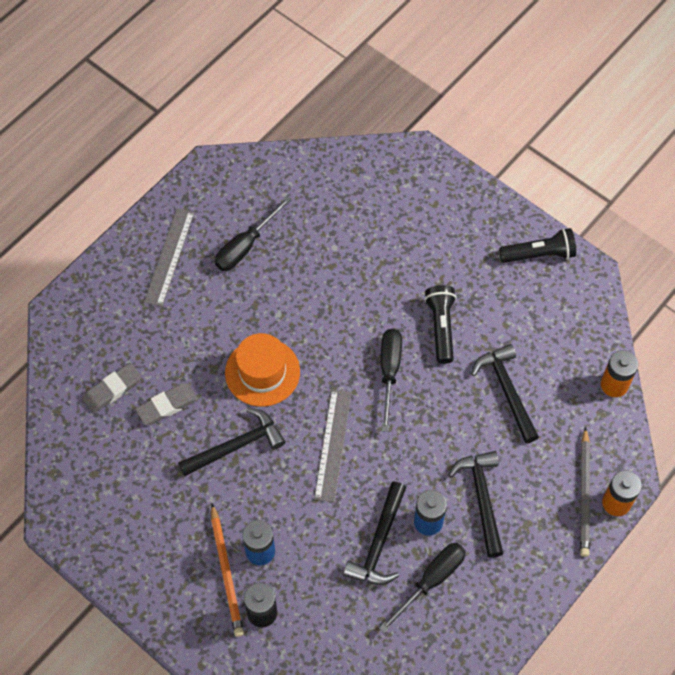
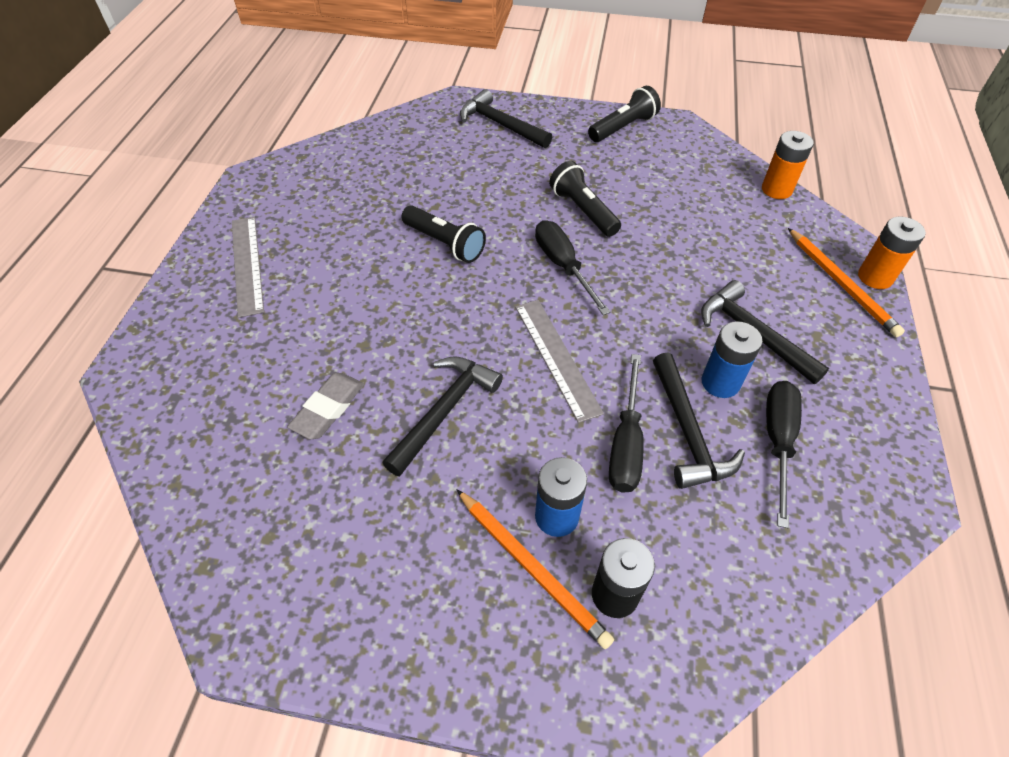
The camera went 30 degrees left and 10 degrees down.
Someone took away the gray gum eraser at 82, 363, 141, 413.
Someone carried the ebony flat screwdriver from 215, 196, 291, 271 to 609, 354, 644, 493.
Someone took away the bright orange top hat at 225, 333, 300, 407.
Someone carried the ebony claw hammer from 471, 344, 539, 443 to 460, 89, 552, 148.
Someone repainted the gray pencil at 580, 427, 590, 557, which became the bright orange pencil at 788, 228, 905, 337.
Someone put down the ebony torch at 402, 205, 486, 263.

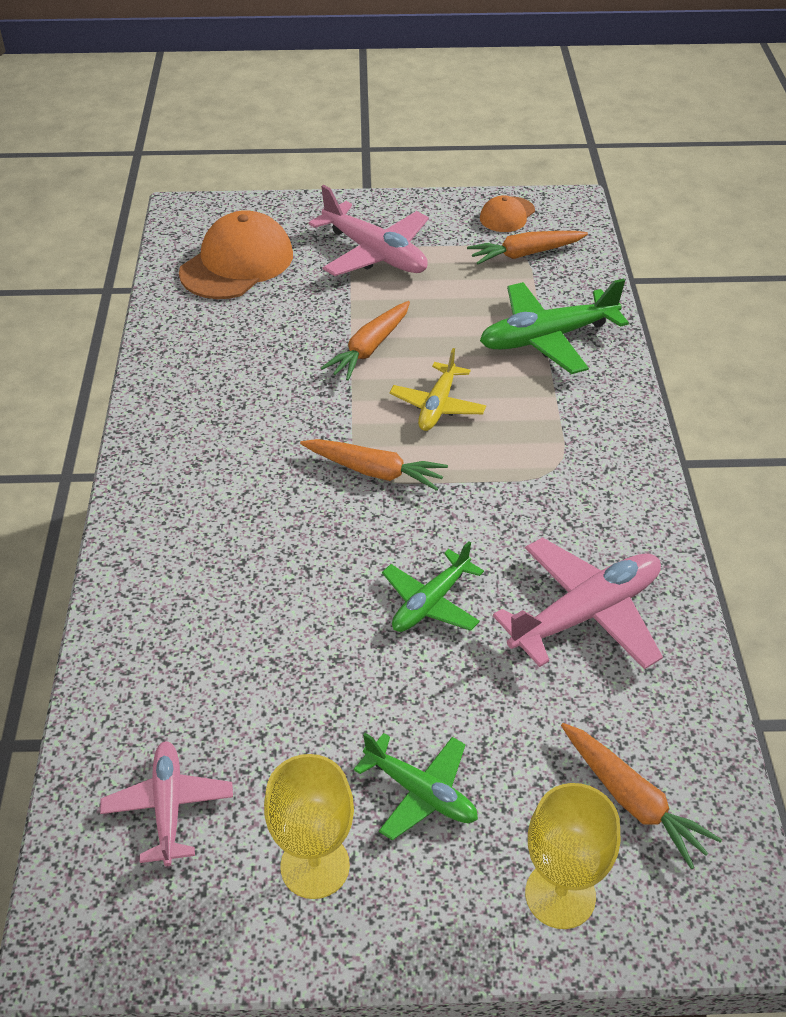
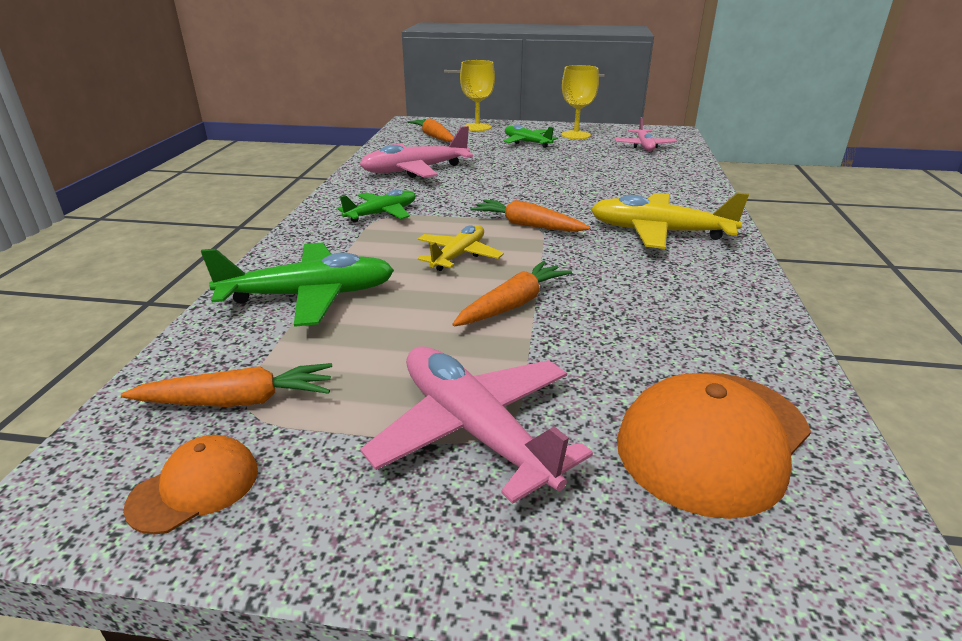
The camera went 170 degrees left and 15 degrees down.
Someone carried the emerald plane from 382, 541, 484, 632 to 337, 189, 416, 222.
Someone put down the bright yellow plane at 591, 193, 749, 249.

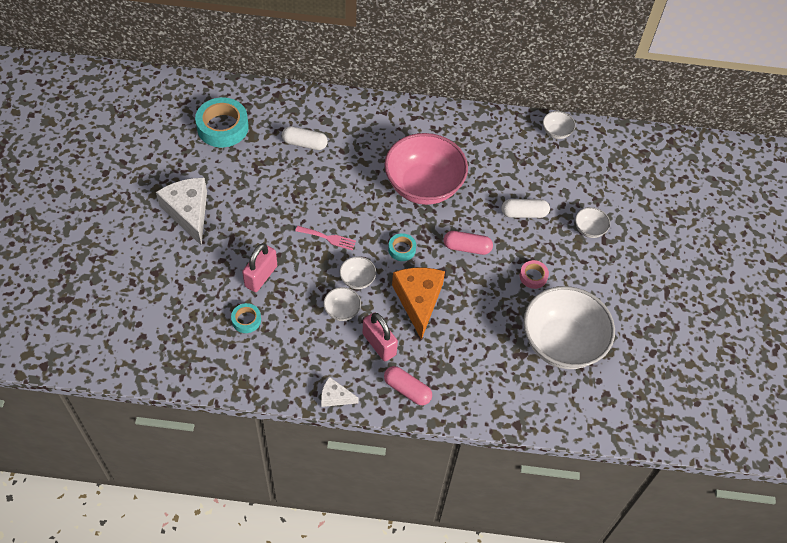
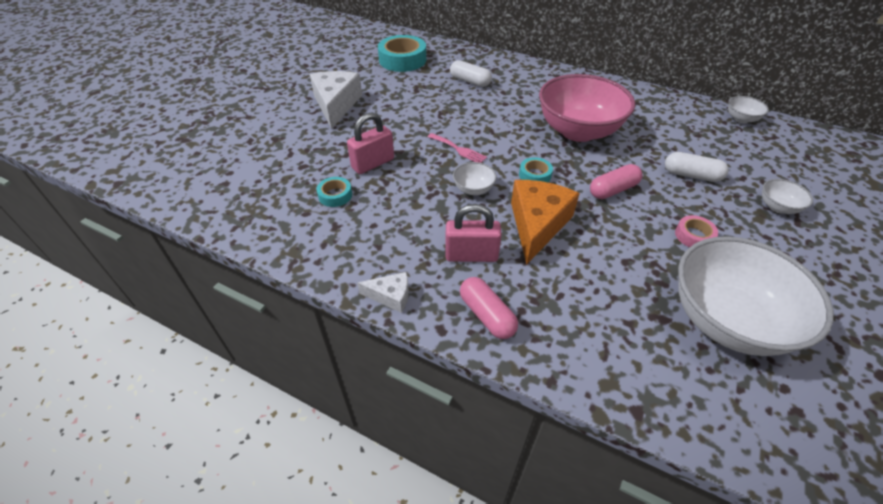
The camera went 25 degrees right and 10 degrees down.
Someone rotated the snow-white cheese wedge at 321, 377, 359, 407 by 150 degrees clockwise.
Someone took away the snow-white deep dish at 323, 287, 361, 321.
Someone rotated the rosy small lock at 362, 313, 398, 361 by 75 degrees counterclockwise.
Someone rotated the rosy capsule at 444, 231, 493, 255 by 60 degrees counterclockwise.

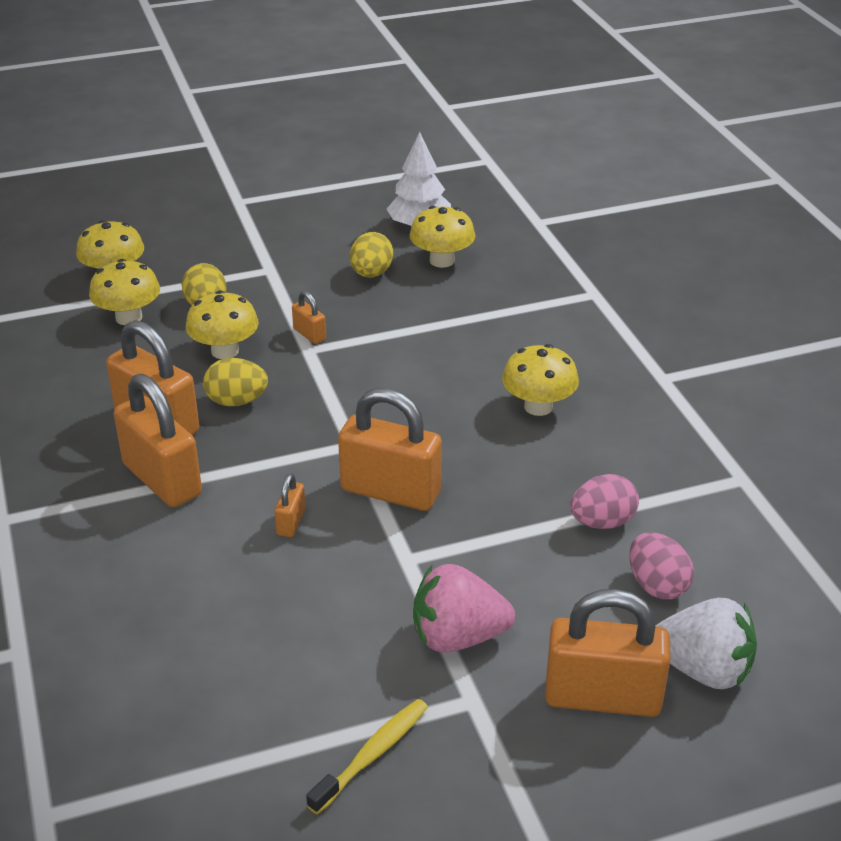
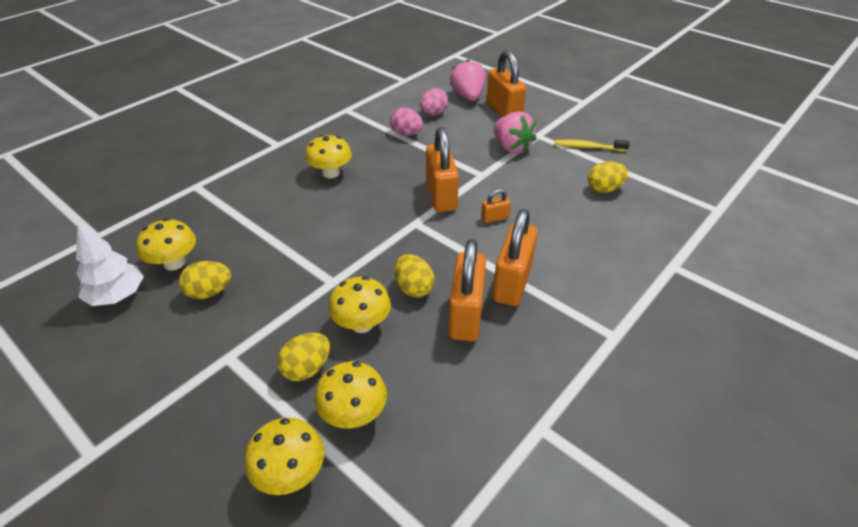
The camera went 120 degrees left and 5 degrees up.
Someone took away the bright orange small lock at 292, 291, 326, 344.
Someone repainted the snow-white berry at 656, 598, 757, 689, which became the rosy berry at 450, 59, 486, 101.
Someone put down the bright yellow toy egg at 588, 161, 628, 193.

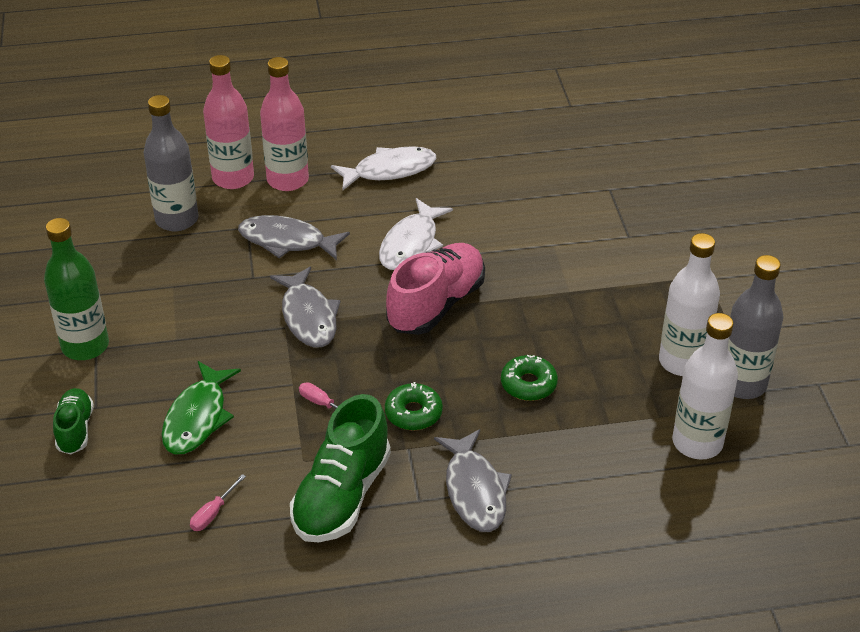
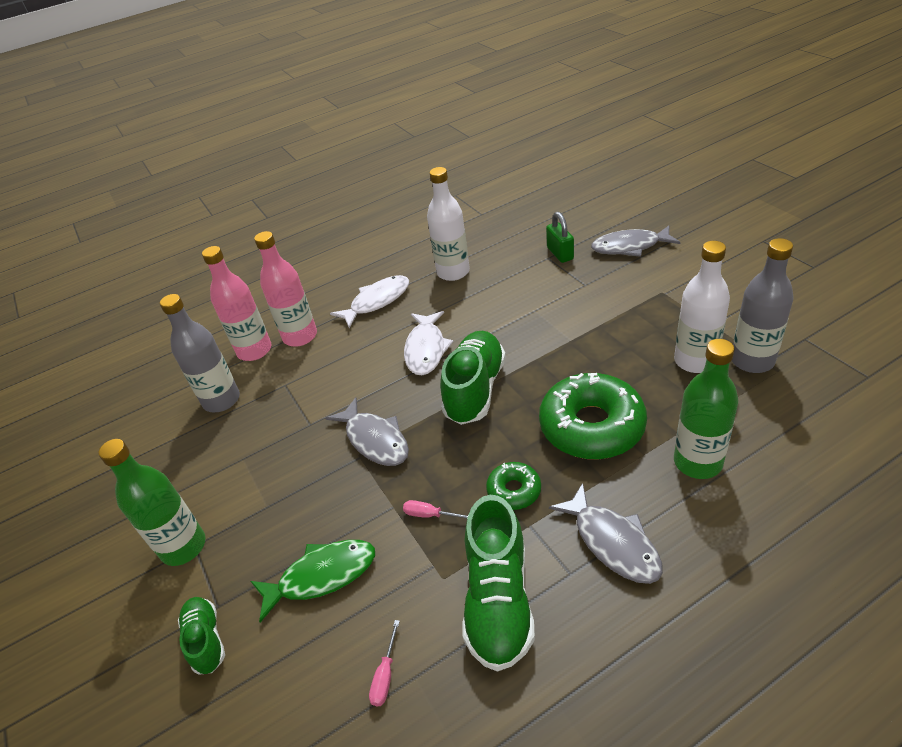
The camera went 15 degrees left and 0 degrees up.
Someone rotated the emerald fish figure at 162, 361, 241, 454 by 105 degrees counterclockwise.
Someone carried the gray fish figure from 238, 215, 350, 260 to 591, 226, 680, 257.
Someone repainted the rosy lace-up shoe at 386, 243, 485, 335, which became the emerald lace-up shoe at 440, 331, 506, 425.
Someone scaled the emerald donut at 501, 355, 558, 401 by 2.04.
Someone carried the snow-white flask from 673, 313, 738, 459 to 427, 167, 470, 281.
Someone put down the emerald small lock at 546, 212, 574, 263.
Someone put down the emerald flask at 674, 339, 739, 479.

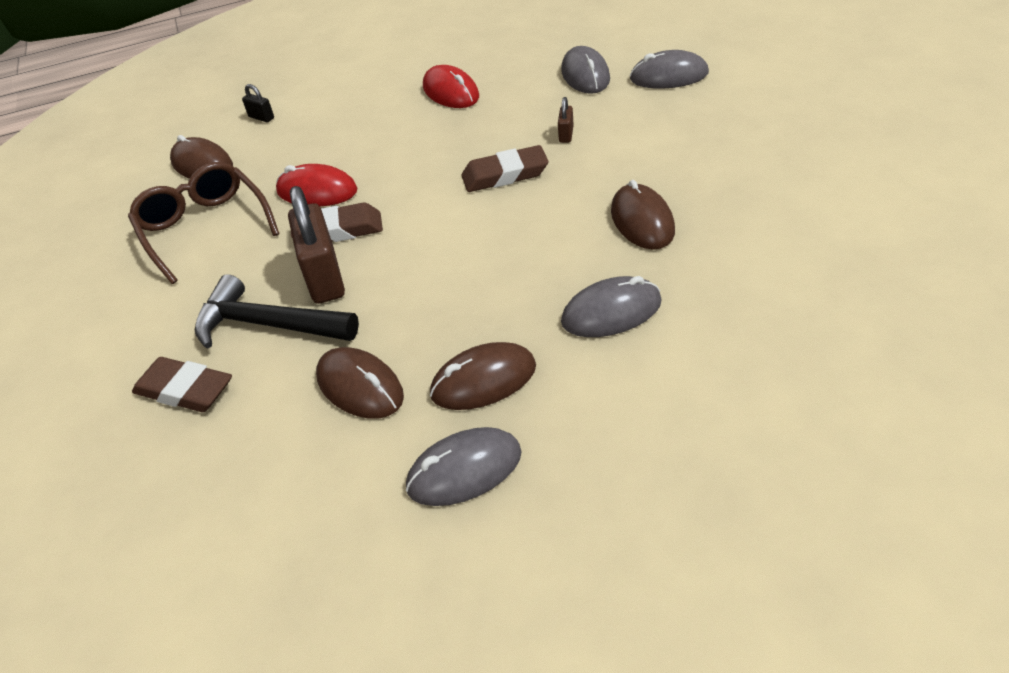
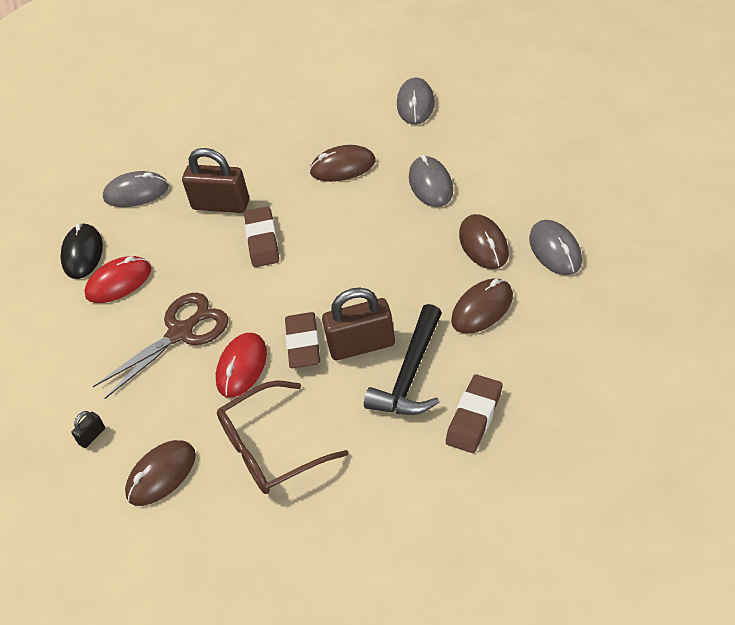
The camera went 85 degrees left and 5 degrees up.
Someone scaled the brown small lock at 558, 97, 574, 143 by 2.26.
Someone carried the gray mouse from 630, 50, 709, 89 to 397, 78, 435, 125.
Someone put down the ebony mouse at 60, 223, 103, 279.
Someone put down the brown pair of scissors at 93, 293, 228, 399.

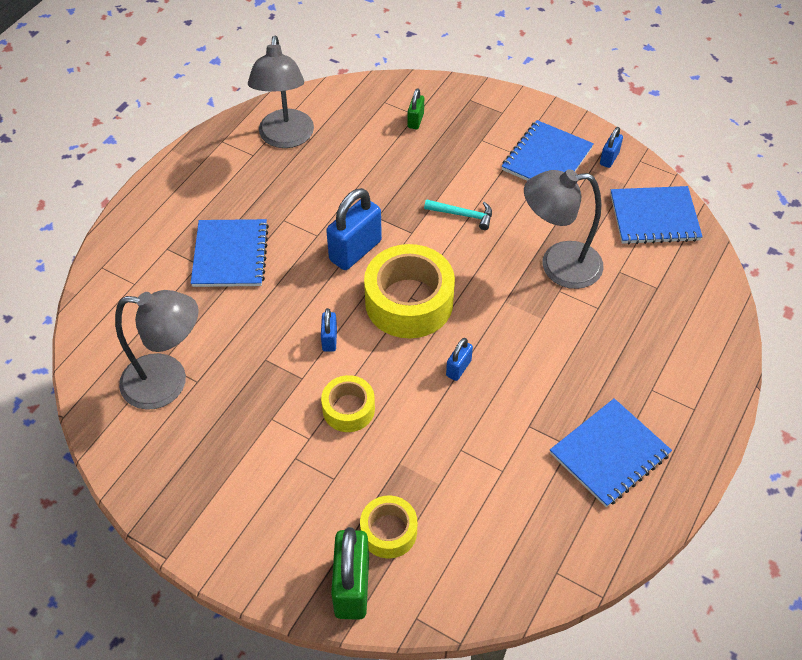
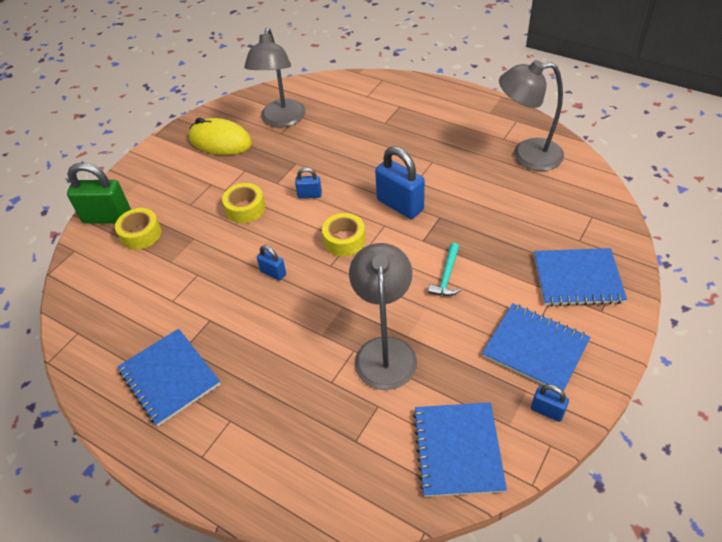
The camera went 95 degrees right and 5 degrees down.
Someone carried the cobalt exercise book from 191, 219, 269, 287 to 534, 248, 627, 306.
Someone scaled the bright yellow roll of tape at 364, 244, 455, 338 by 0.55.
Someone took away the emerald small lock at 408, 88, 424, 129.
Someone put down the bright yellow mouse at 189, 118, 252, 155.

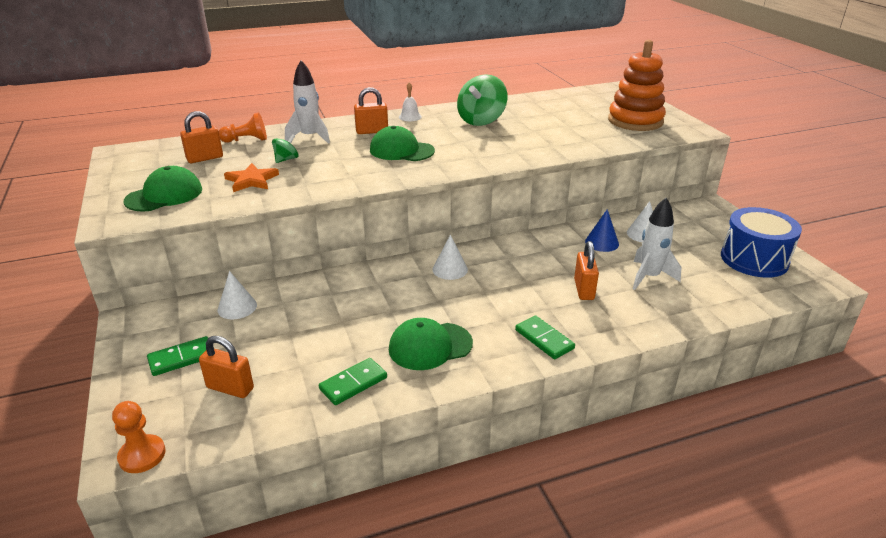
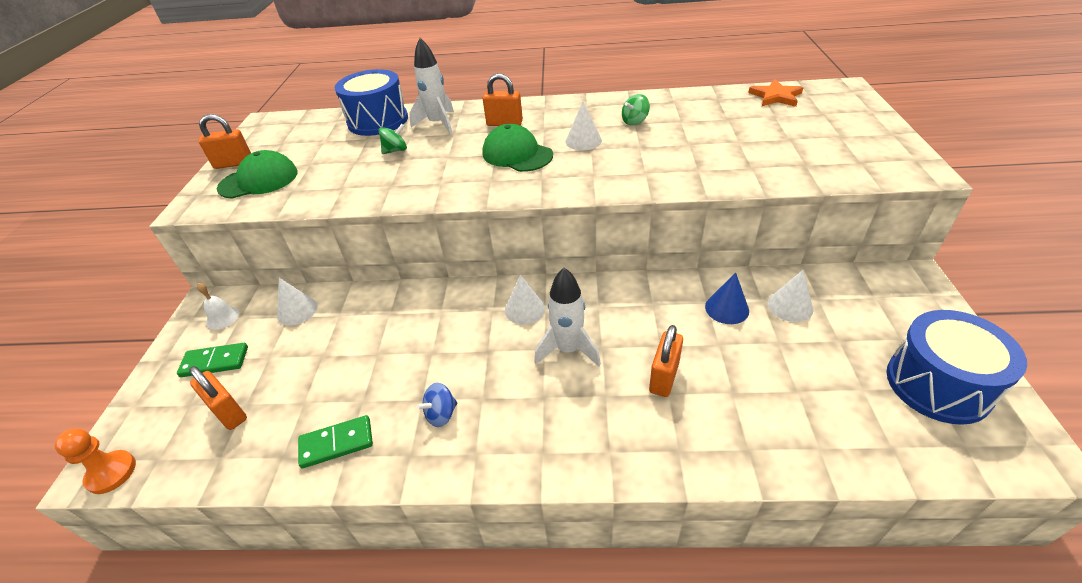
The camera went 25 degrees right and 10 degrees up.
Someone carried the bright orange small lock from 180, 111, 223, 163 to 198, 114, 251, 169.
Someone swapped the bright orange pawn at 219, 112, 267, 143 for the cobalt snare drum at 335, 69, 408, 136.
Someone carried the bright orange five-pointed star from 224, 163, 279, 192 to 748, 79, 803, 107.
Someone swapped the emerald peaked cap at 389, 318, 473, 370 for the cobalt spinning top at 416, 383, 457, 427.
Someone carried the snow-white hand bell from 399, 82, 422, 121 to 197, 283, 239, 330.
Someone scaled the emerald spinning top at 457, 74, 507, 126 by 0.49.
Someone took away the emerald domino at 515, 315, 575, 359.
Someone took away the bright orange stacking rings at 608, 40, 666, 131.
Someone carried the snow-white toy rocket from 633, 198, 681, 290 to 535, 268, 601, 366.
Someone put down the snow-white cone at 565, 101, 602, 150.

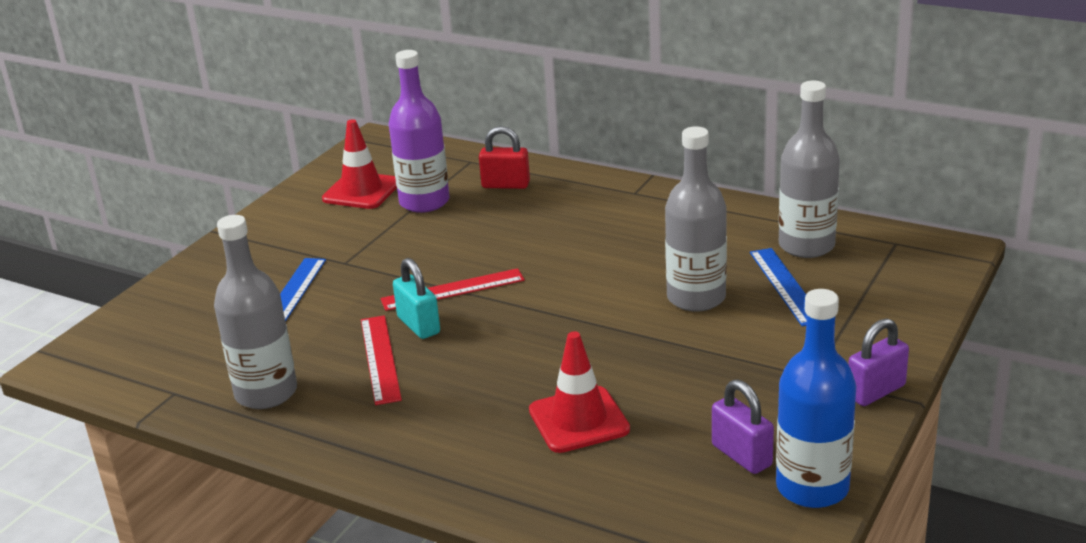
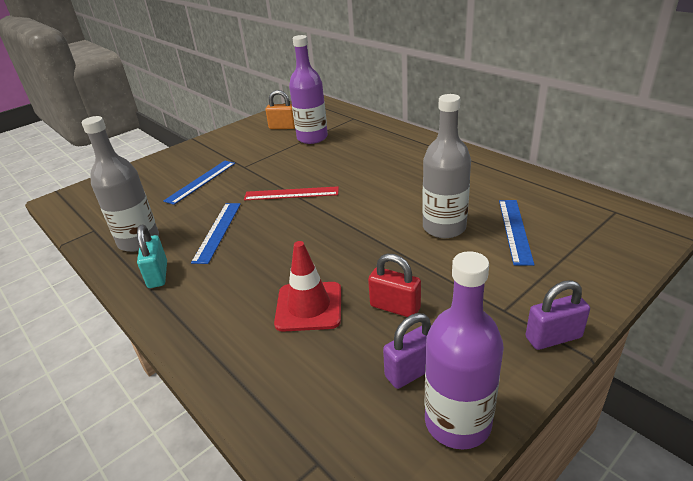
The camera went 20 degrees right and 5 degrees up.
Someone swapped the red road cone at 322, 119, 397, 209 for the bright orange small lock at 265, 90, 295, 129.
Someone repainted the red ruler at 361, 315, 402, 405, which became the cobalt ruler at 191, 203, 241, 264.
Someone carried the teal small lock from 393, 258, 440, 339 to 137, 225, 167, 288.
Someone carried the red small lock from 479, 126, 530, 189 to 368, 253, 421, 317.
Someone rotated the royal purple small lock at 712, 379, 774, 474 by 75 degrees clockwise.
Someone repainted the cobalt flask at 776, 289, 856, 508, which became the royal purple flask at 424, 251, 504, 450.
Someone took away the gray flask at 779, 81, 840, 258.

